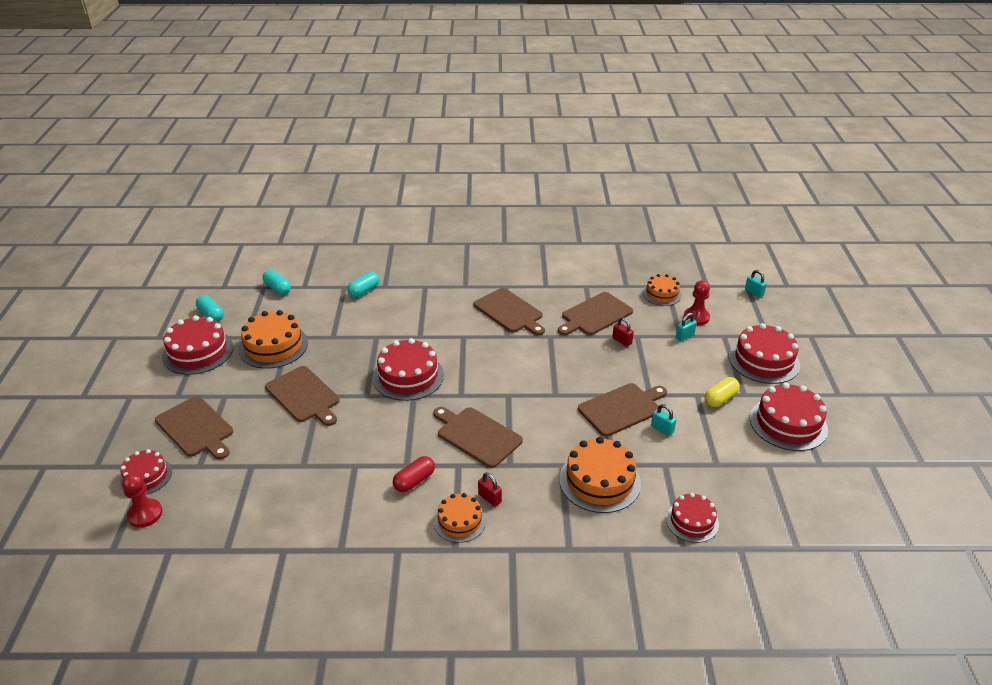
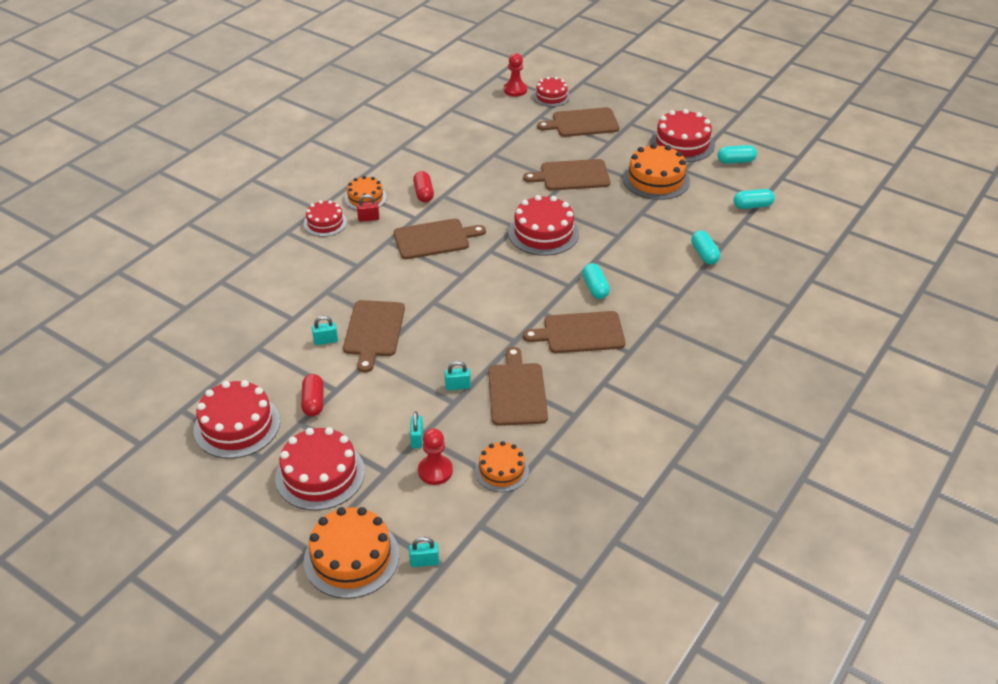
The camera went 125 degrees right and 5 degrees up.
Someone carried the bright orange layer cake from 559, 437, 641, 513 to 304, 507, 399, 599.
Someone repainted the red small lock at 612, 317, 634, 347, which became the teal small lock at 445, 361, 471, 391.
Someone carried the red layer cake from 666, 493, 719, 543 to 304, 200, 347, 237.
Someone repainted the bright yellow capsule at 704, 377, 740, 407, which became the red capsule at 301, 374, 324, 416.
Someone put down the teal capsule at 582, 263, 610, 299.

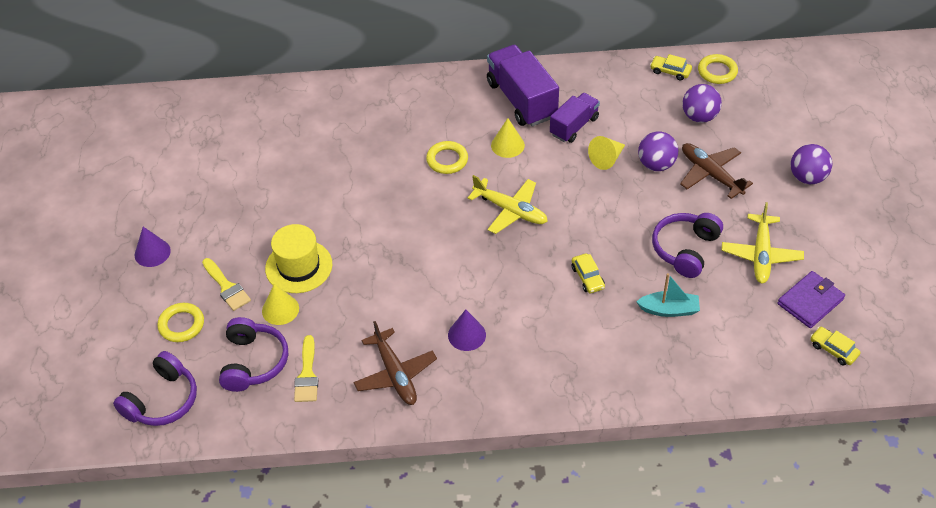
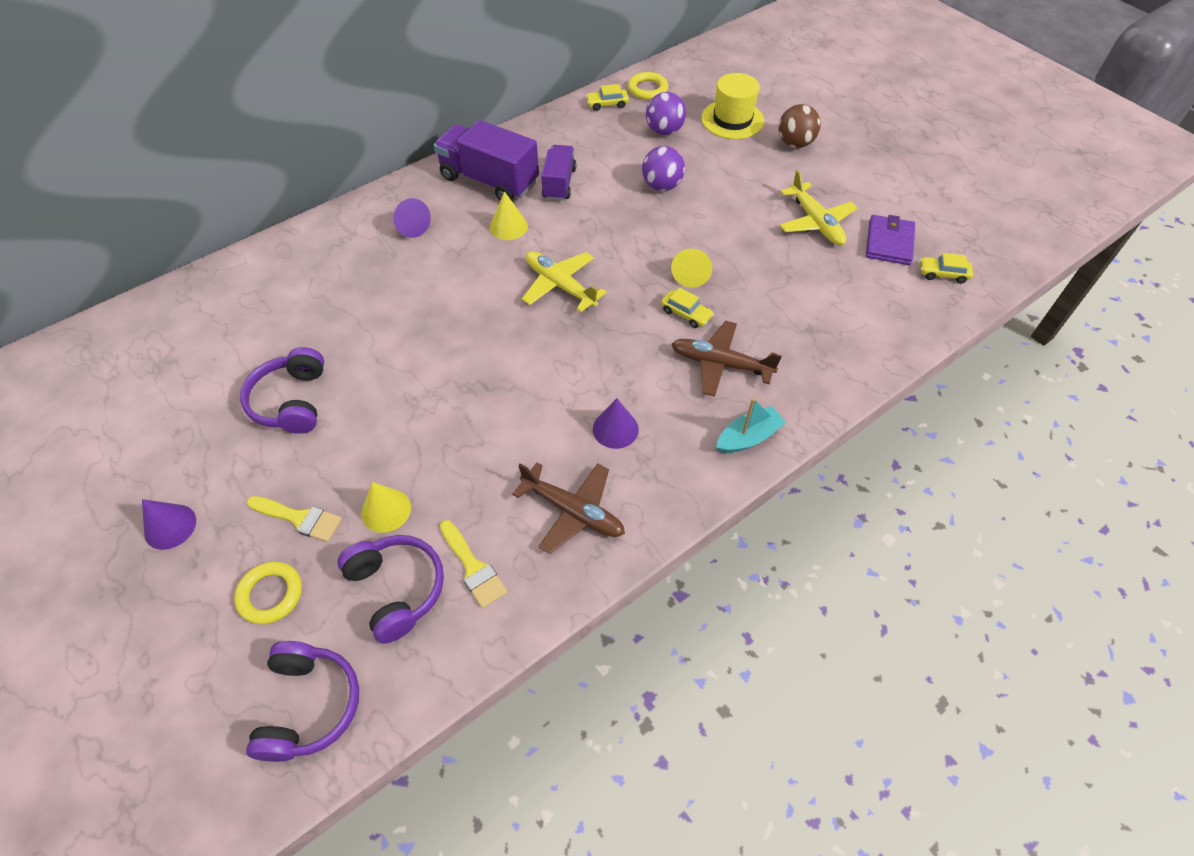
The camera went 35 degrees left and 5 degrees up.
Someone carried the bright yellow top hat from 265, 224, 332, 293 to 701, 73, 764, 139.
Someone took away the bright yellow torus at 426, 141, 468, 174.
Someone rotated the bright yellow plane at 468, 175, 548, 234 by 135 degrees counterclockwise.
Someone carried the bright yellow cone from 588, 136, 625, 170 to 671, 248, 712, 288.
Someone carried the teal sailboat from 636, 273, 700, 317 to 716, 398, 786, 453.
Someone carried the royal purple over-ear headphones from 652, 213, 723, 278 to 240, 347, 324, 434.
Someone carried the brown plane from 680, 143, 753, 199 to 672, 321, 782, 396.
Someone repainted the royal purple ball at 791, 144, 832, 184, which became the brown ball at 779, 104, 821, 148.
Someone put down the royal purple cone at 393, 198, 431, 238.

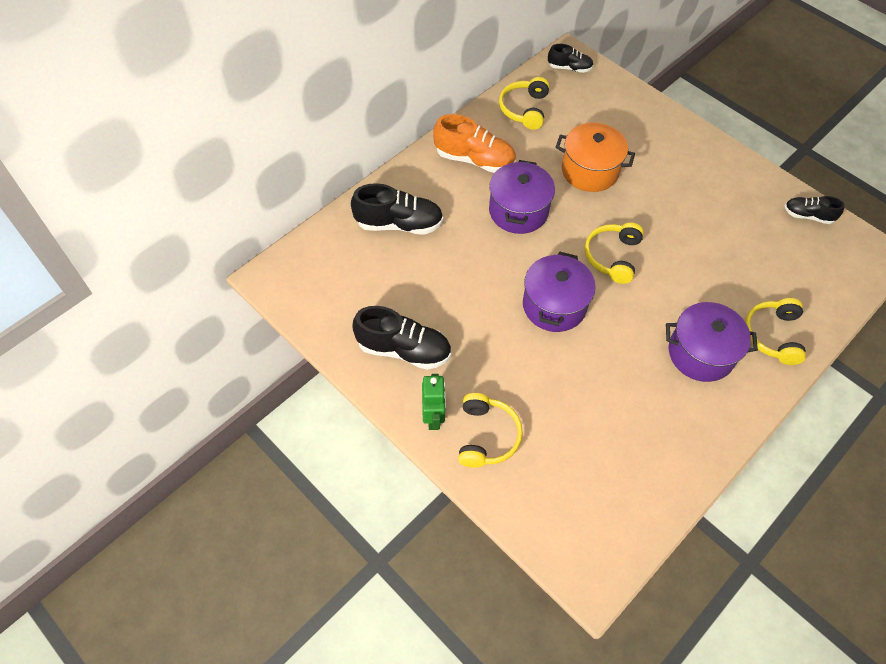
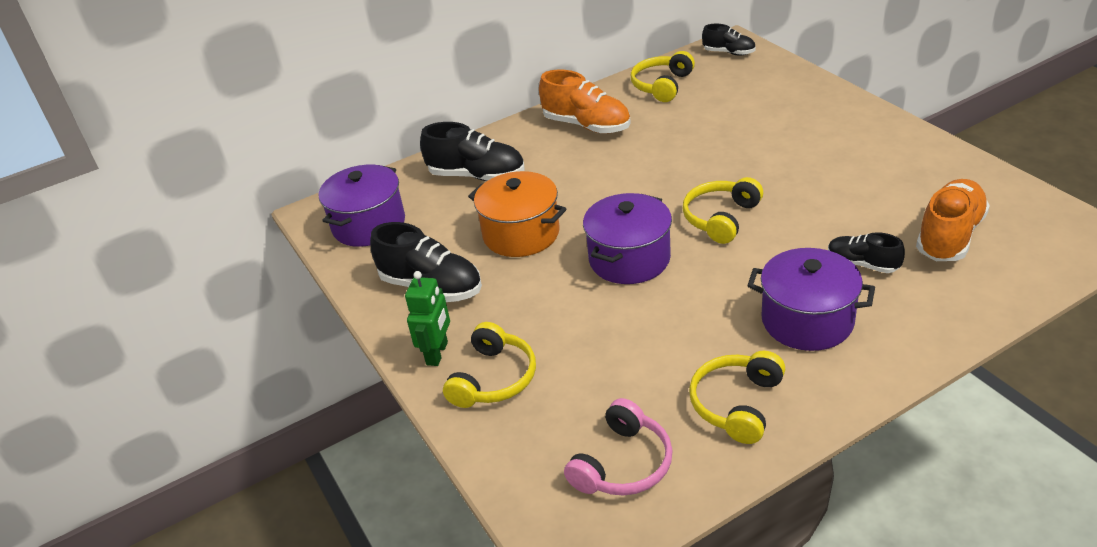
The camera went 20 degrees right and 20 degrees down.
Someone carried the royal purple pot from 489, 160, 555, 234 to 319, 165, 405, 247.
Someone carried the bright orange pot from 556, 123, 635, 192 to 468, 171, 566, 257.
Someone carried the bright yellow over-ear headphones from 745, 298, 806, 365 to 689, 351, 785, 444.
Someone carried the ebony lace-up shoe from 785, 196, 845, 224 to 828, 232, 905, 273.
Someone put down the rosy over-ear headphones at 564, 398, 673, 496.
Someone put down the bright orange lace-up shoe at 916, 179, 990, 261.

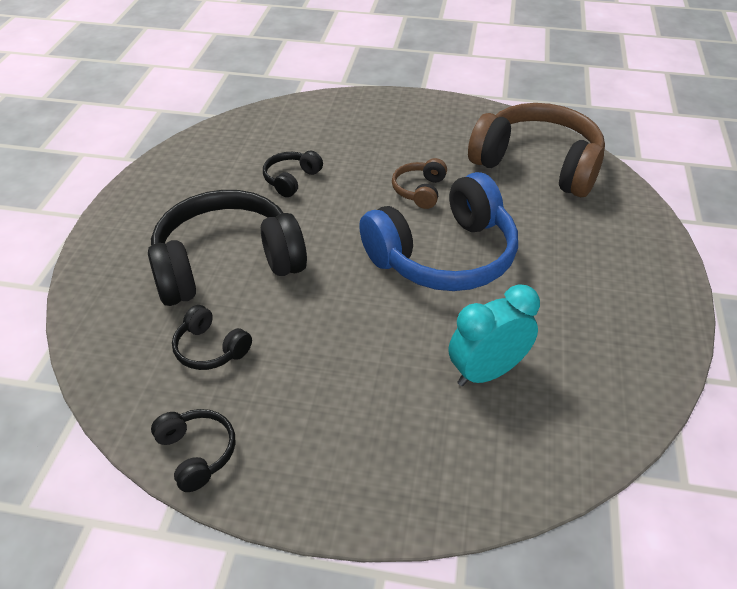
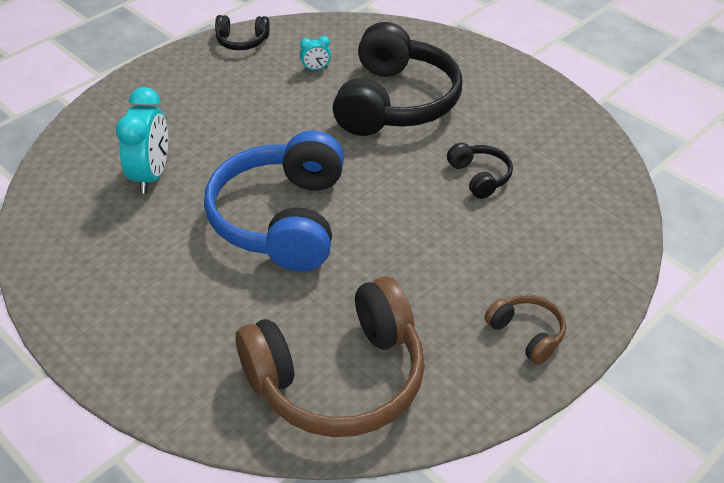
The camera went 125 degrees right and 0 degrees up.
Someone swapped the ebony over-ear headphones at 172, 305, 252, 370 for the teal clock at 300, 36, 331, 71.
Someone carried the brown over-ear headphones from 392, 158, 447, 209 to 484, 295, 566, 365.

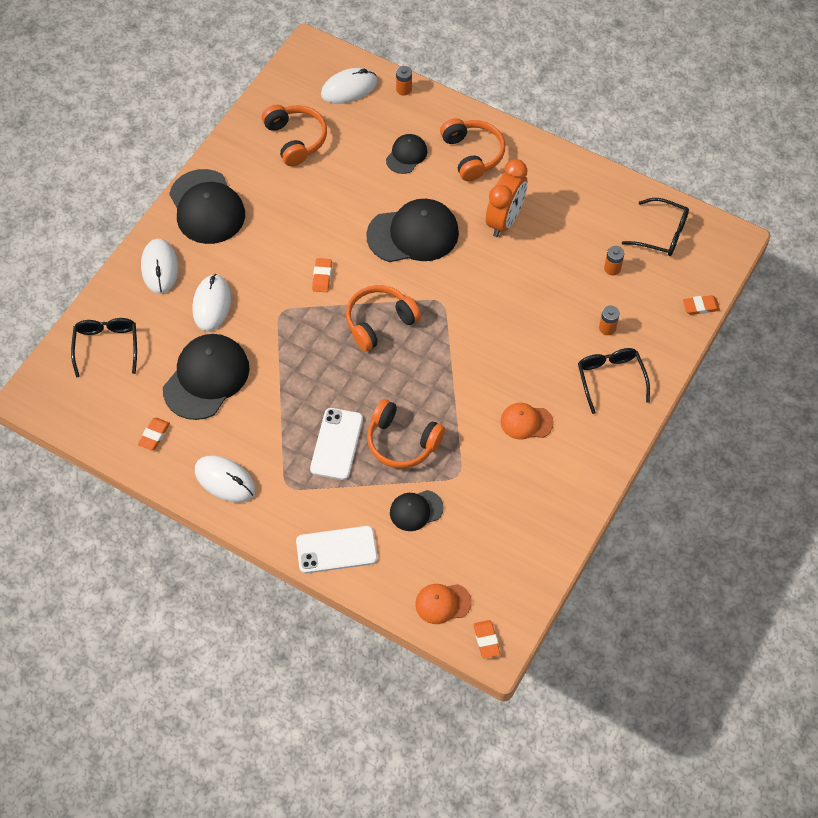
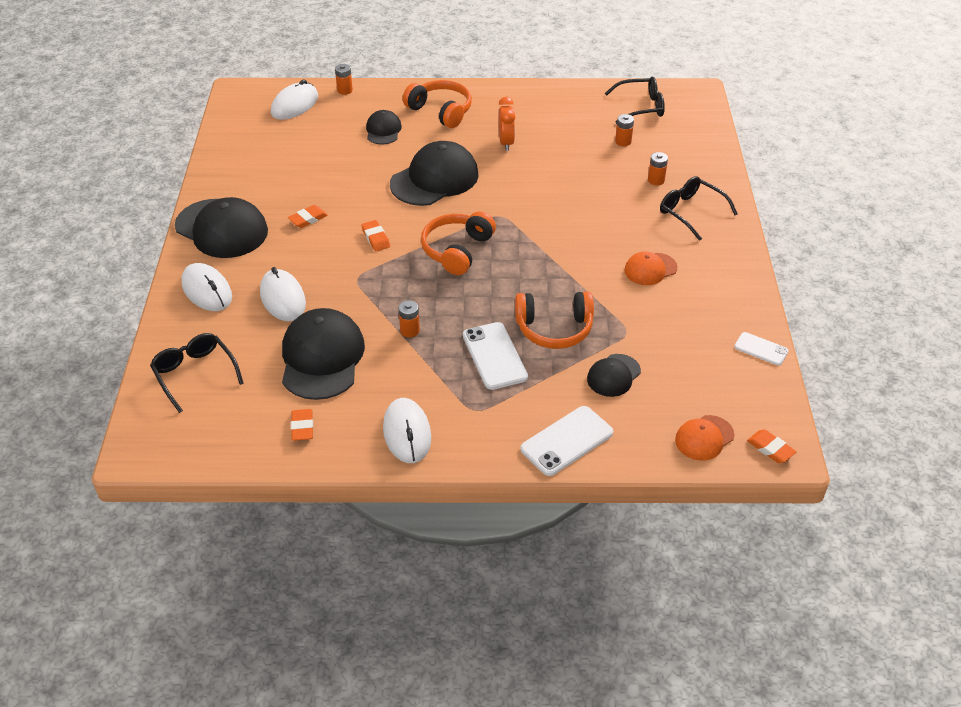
The camera went 30 degrees left and 15 degrees down.
Someone rotated the snow-white mouse at 195, 455, 255, 503 by 75 degrees clockwise.
Someone took away the bright orange over-ear headphones at 262, 105, 327, 166.
Someone scaled the bright orange clock at 486, 159, 527, 237 by 0.65.
Someone carried the bright orange gum eraser from 683, 295, 720, 315 to 288, 205, 328, 228.
Someone put down the bright orange battery at 399, 300, 420, 337.
Someone put down the snow-white smartphone at 734, 332, 789, 366.

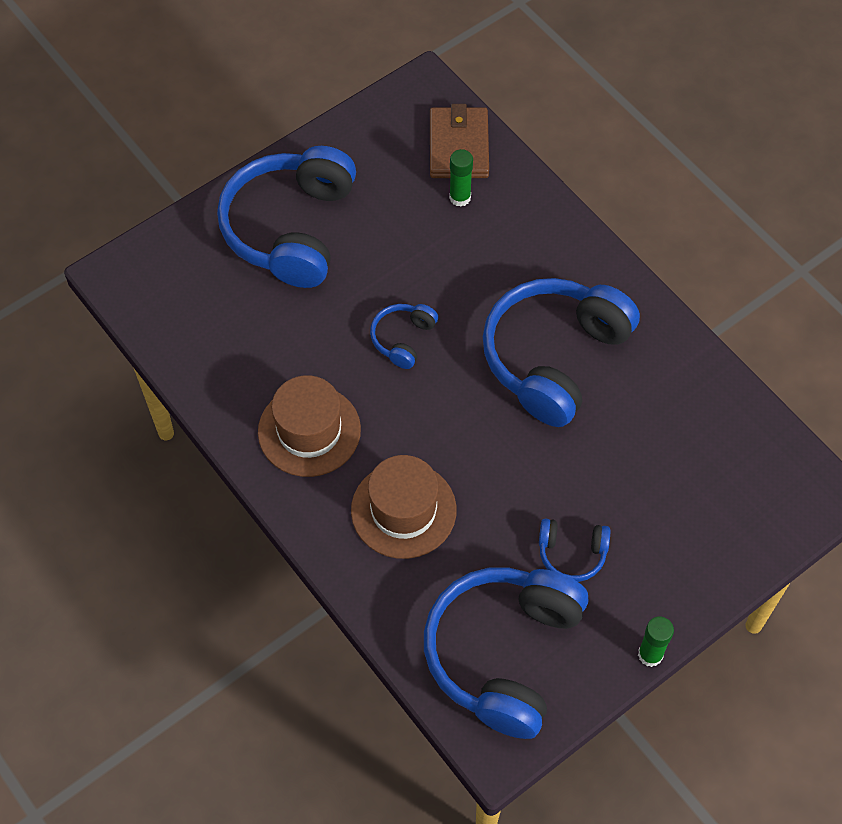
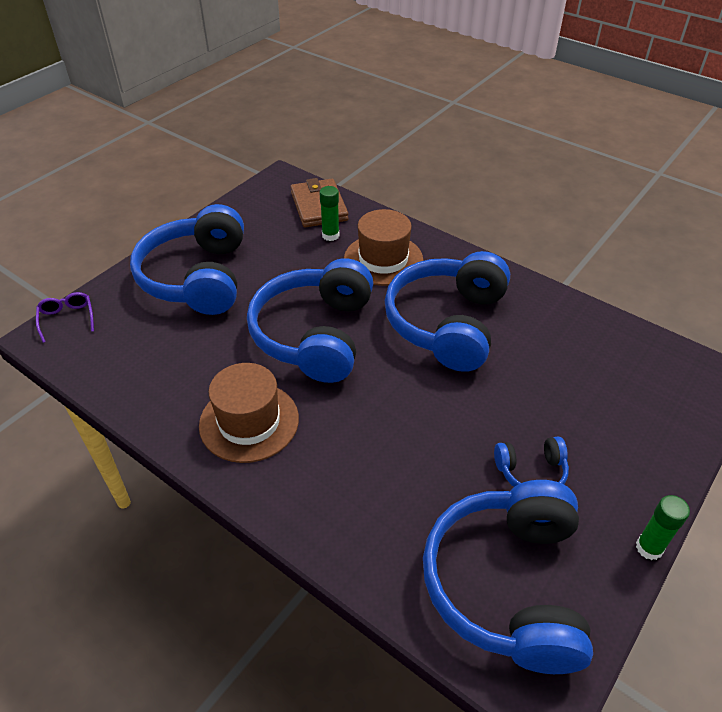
The camera went 15 degrees left and 15 degrees down.
Someone carried the brown top hat from 351, 455, 457, 559 to 344, 209, 423, 286.
Someone scaled the cobalt over-ear headphones at 370, 304, 438, 369 by 2.22.
Someone put down the royal purple spectacles at 36, 292, 94, 343.

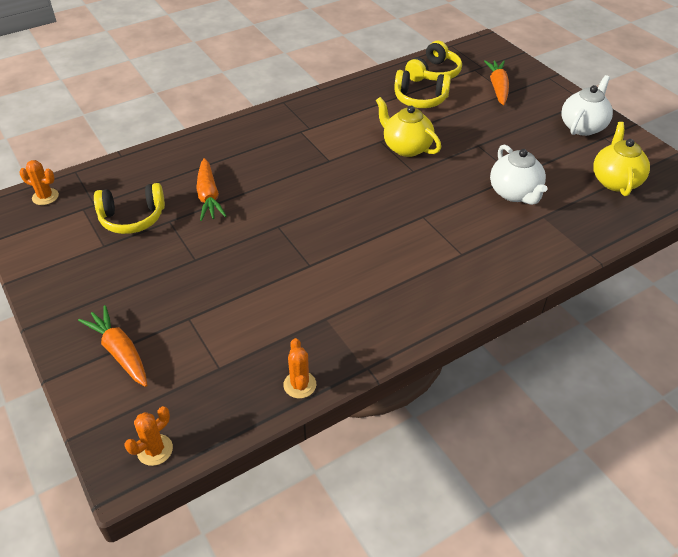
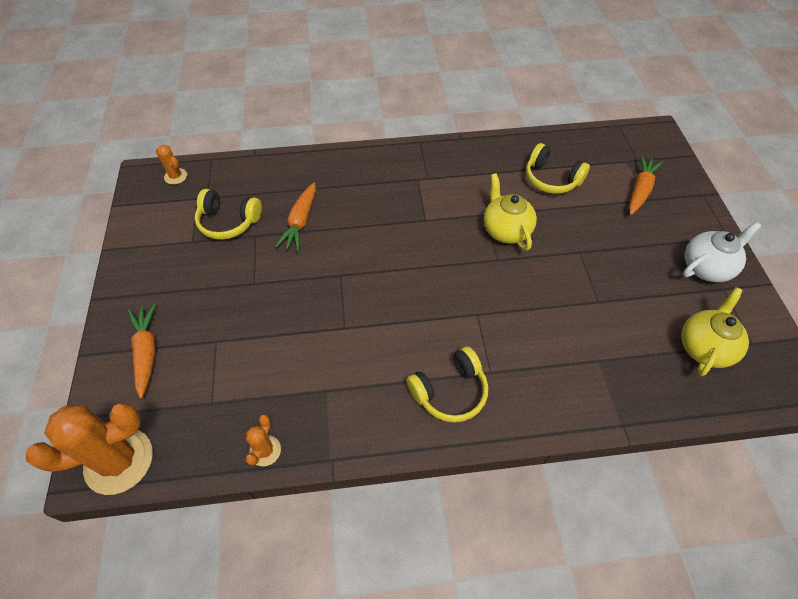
The camera went 25 degrees right and 10 degrees up.
Someone scaled the bright orange prickly plant at 125, 406, 173, 466 by 2.11.
Someone carried the bright yellow over-ear headphones from 405, 41, 462, 82 to 406, 346, 488, 423.
Someone took away the snow-white tea pot at 490, 144, 548, 205.

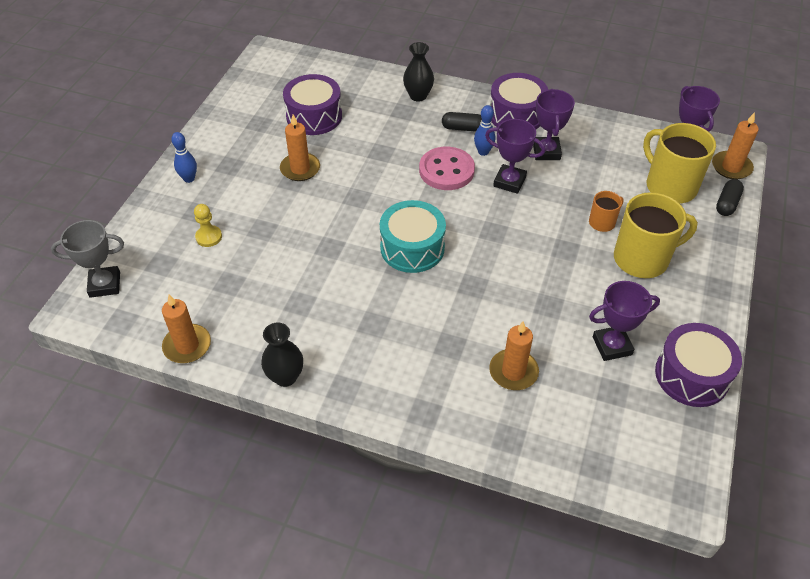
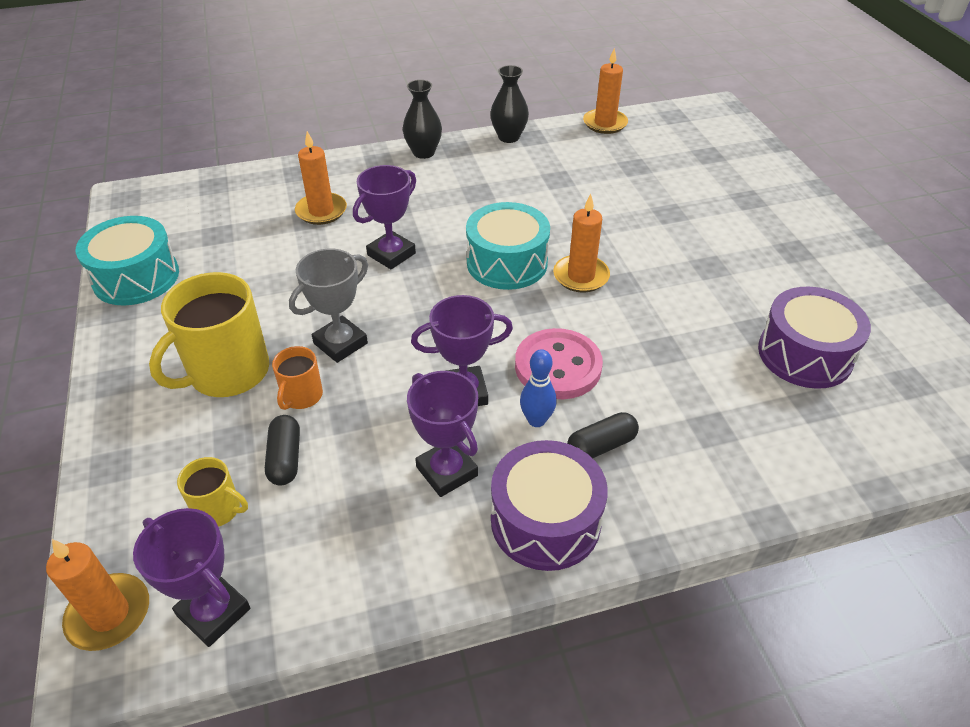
The camera went 145 degrees right and 5 degrees down.
Someone carried the gray trophy from 51, 220, 124, 298 to 289, 249, 368, 363.
Someone took away the cobalt bowling pin at 171, 132, 197, 183.
Someone took away the bright yellow pawn at 194, 204, 222, 247.
Someone carried the bright orange pillar candle from 280, 114, 320, 181 to 553, 194, 610, 293.
Someone carried the ebony tall vase from 403, 42, 434, 102 to 403, 80, 442, 159.
Someone carried the royal purple trophy from 589, 281, 660, 361 to 353, 165, 416, 269.
Someone scaled the bright yellow mug at 643, 123, 716, 203 by 0.50.
Someone repainted the royal purple snare drum at 655, 323, 742, 407, which became the teal snare drum at 76, 216, 179, 306.
Someone carried the ebony capsule from 716, 179, 744, 216 to 265, 415, 300, 486.

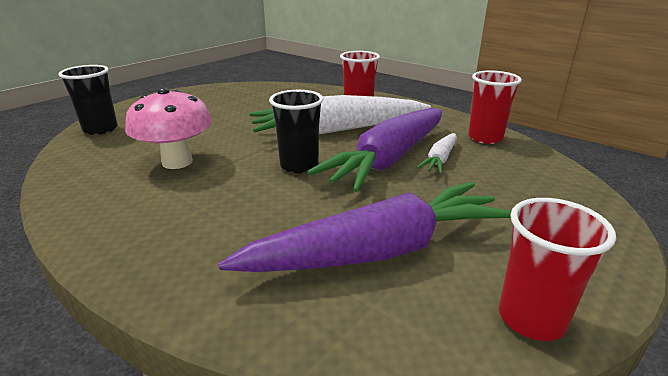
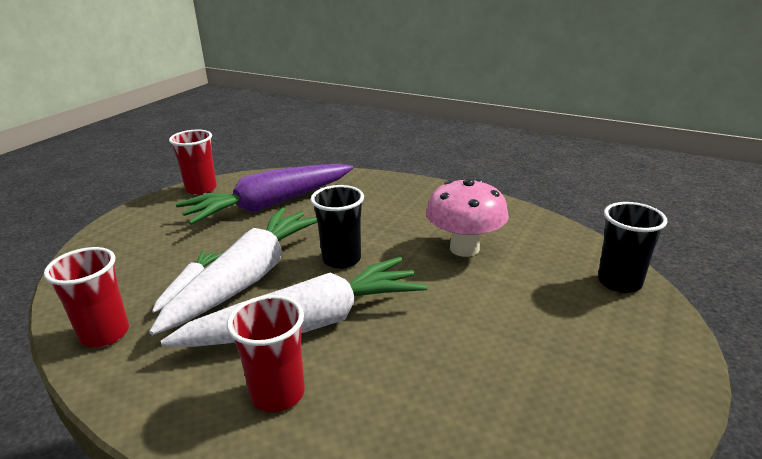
The camera went 170 degrees right and 0 degrees up.
Someone repainted the royal purple carrot at 307, 108, 442, 192, which became the snow-white carrot at 149, 207, 317, 335.

